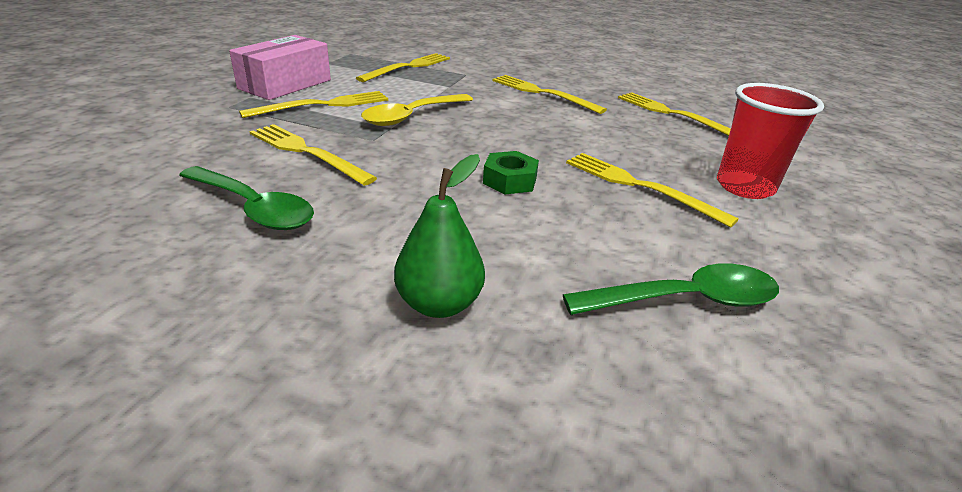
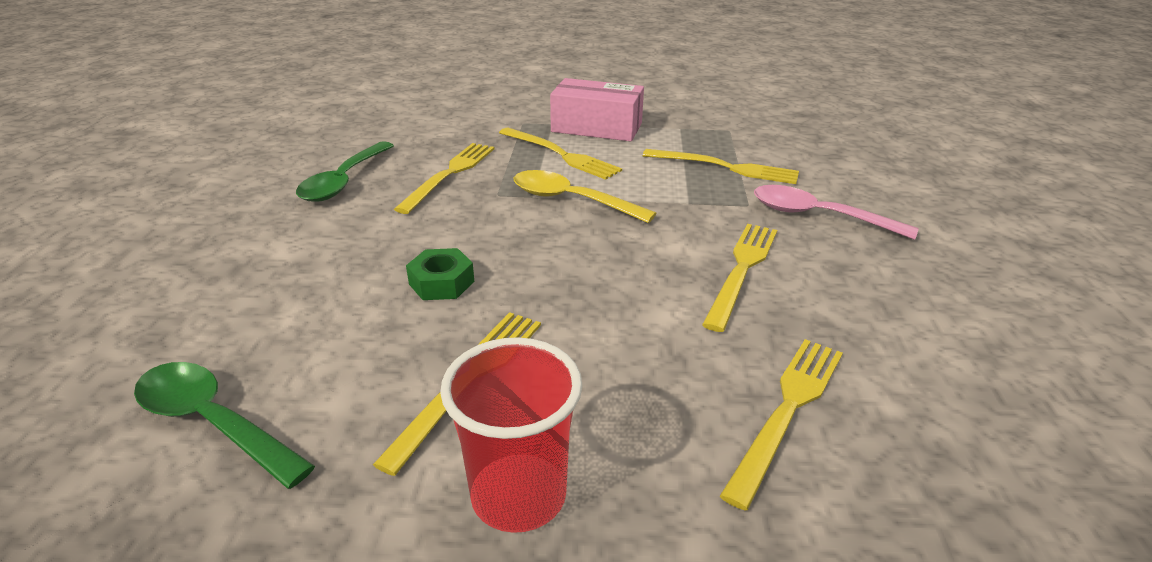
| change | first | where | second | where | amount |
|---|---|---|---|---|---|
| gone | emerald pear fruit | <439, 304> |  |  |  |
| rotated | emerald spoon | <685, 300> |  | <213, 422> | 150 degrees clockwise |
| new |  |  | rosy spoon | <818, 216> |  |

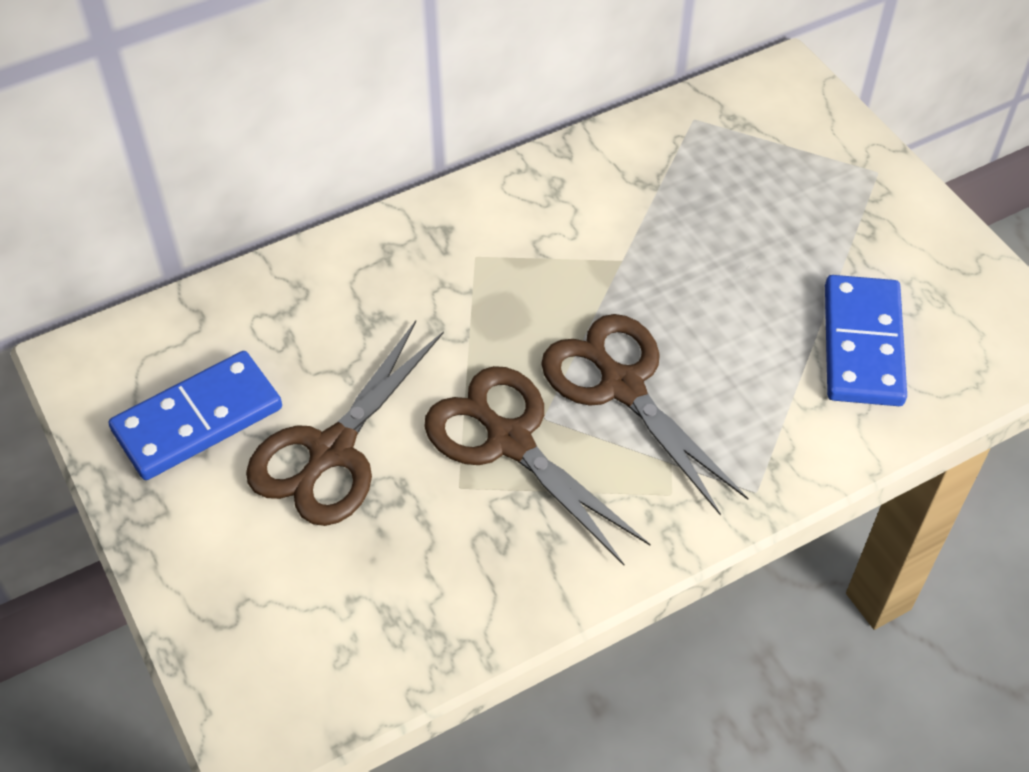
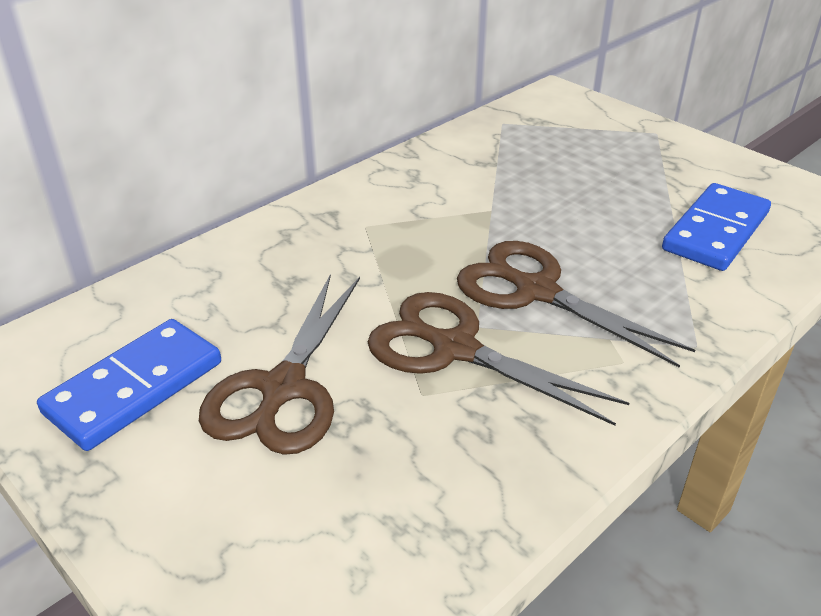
| change | first | where | second | where | amount |
|---|---|---|---|---|---|
| rotated | cobalt domino | <863, 345> |  | <716, 231> | 45 degrees clockwise |

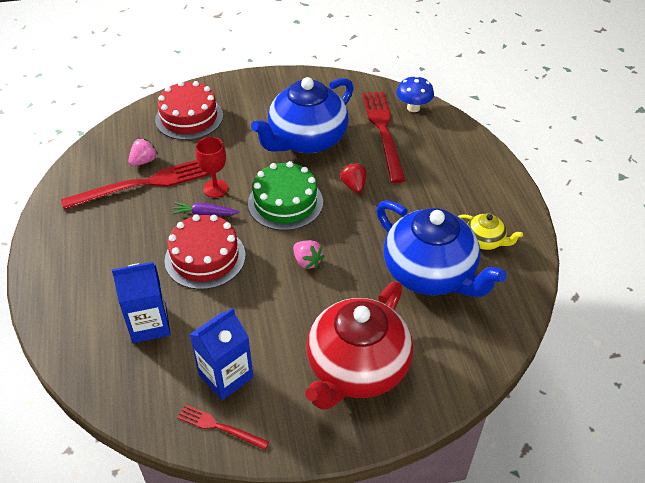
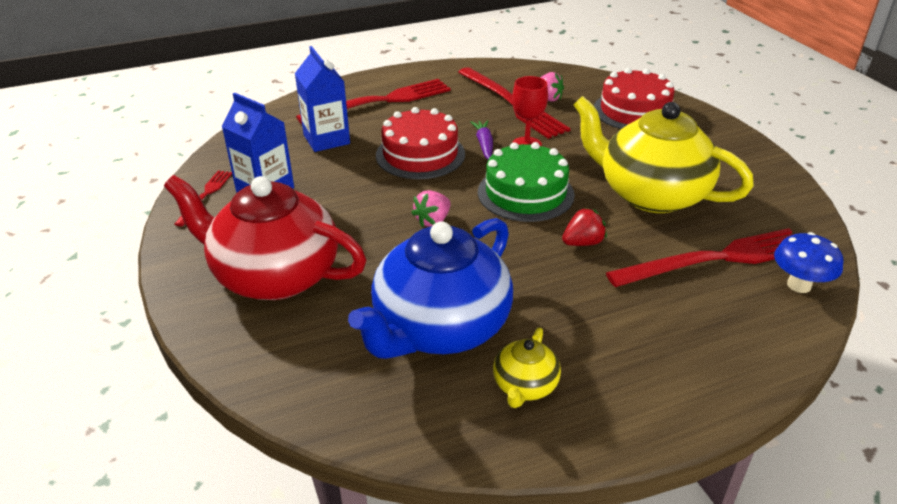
| change | first | where | second | where | amount |
|---|---|---|---|---|---|
| repainted | cobalt china teapot | <306, 140> | bright yellow china teapot | <650, 194> |  |
| new |  |  | red table fork | <381, 101> |  |

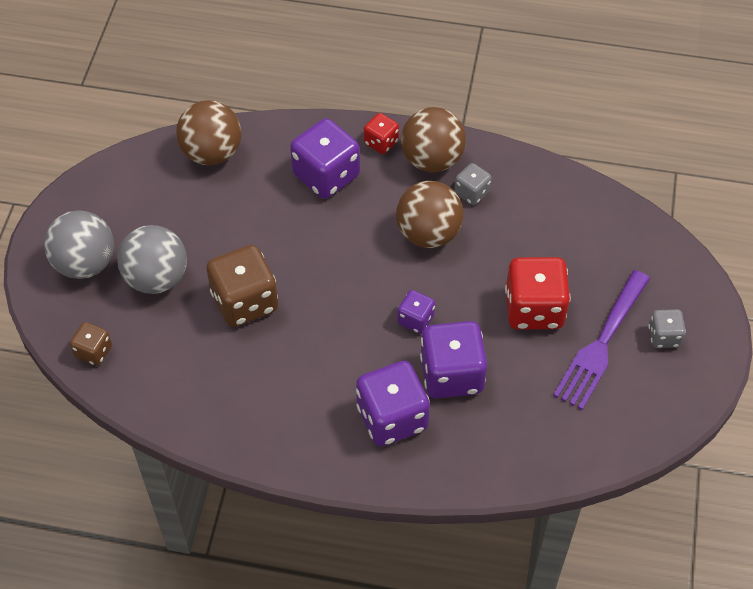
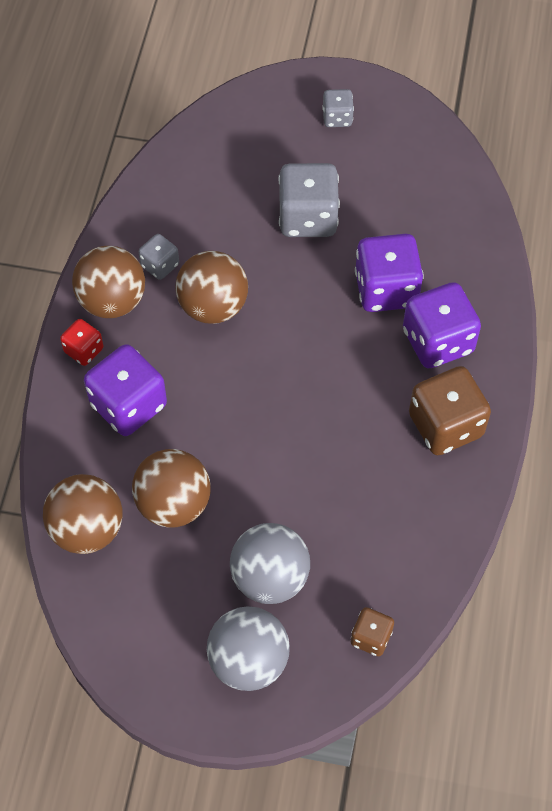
| change | first | where | second | where | amount |
|---|---|---|---|---|---|
| shifted | dark brown game die | <245, 302> |  | <445, 425> |  |
| gone | purple game die | <415, 320> |  |  |  |
| repainted | red game die | <534, 309> | grey game die | <308, 218> |  |
| gone | purple table fork | <601, 343> |  |  |  |
| new |  |  | dark brown ball | <173, 504> |  |

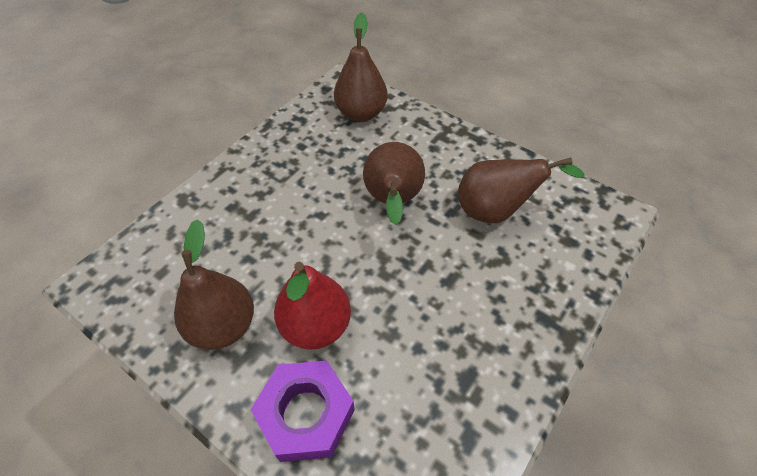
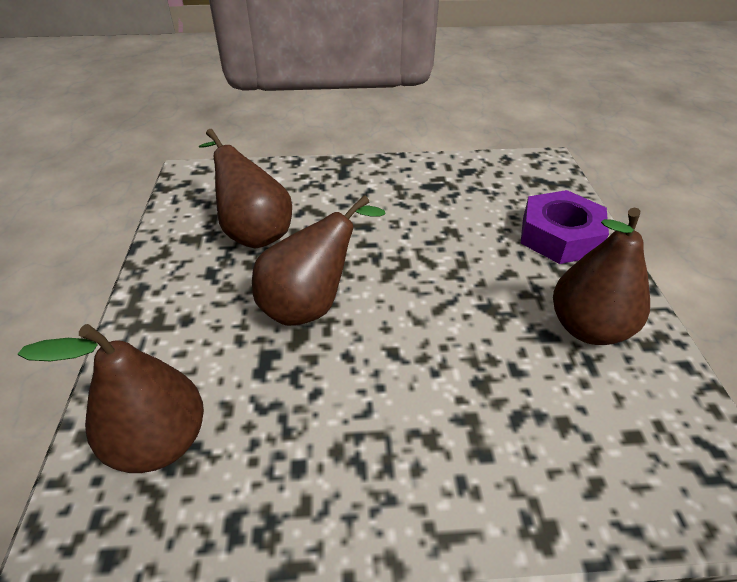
| change | first | where | second | where | amount |
|---|---|---|---|---|---|
| gone | red pear fruit | <316, 326> |  |  |  |

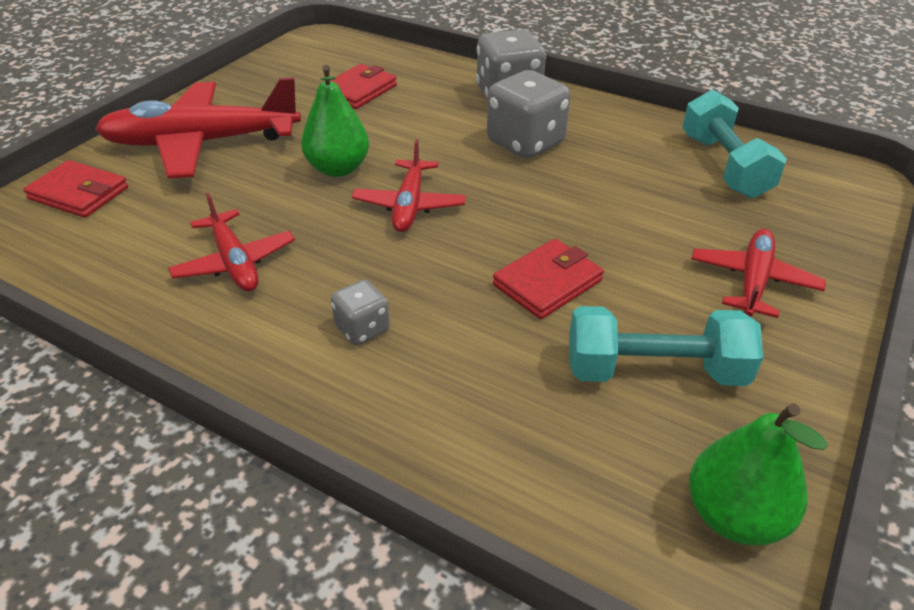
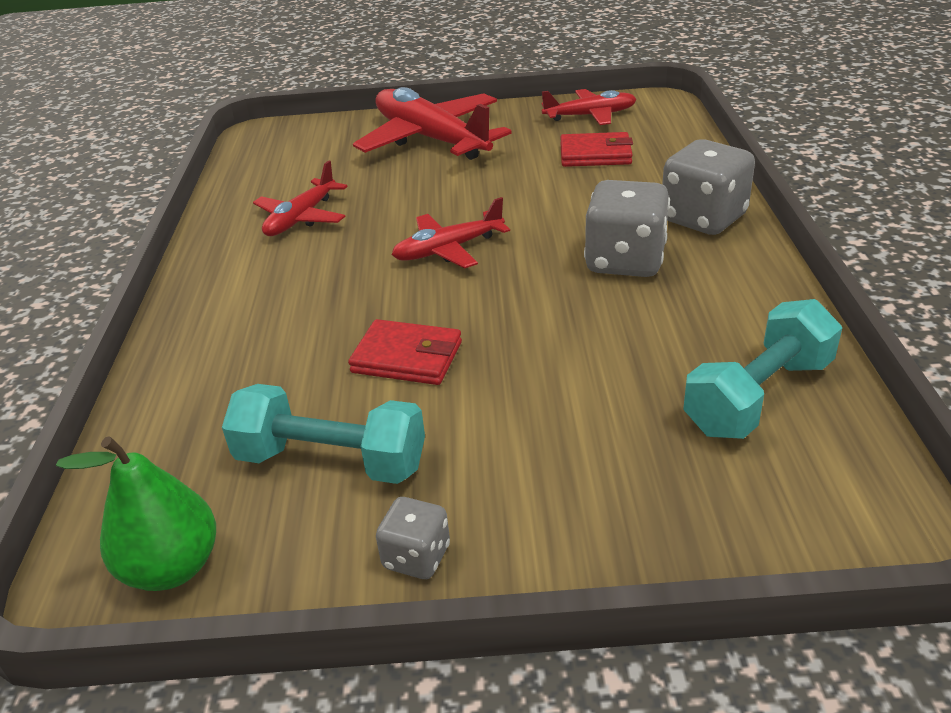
| change | first | where | second | where | amount |
|---|---|---|---|---|---|
| gone | red wallet | <79, 193> |  |  |  |
| gone | emerald pear fruit | <338, 168> |  |  |  |
| shifted | grey game die | <362, 329> |  | <416, 557> |  |
| rotated | teal dumbbell | <654, 371> |  | <331, 461> | 45 degrees counterclockwise |
| shifted | red plane | <753, 281> |  | <590, 116> |  |

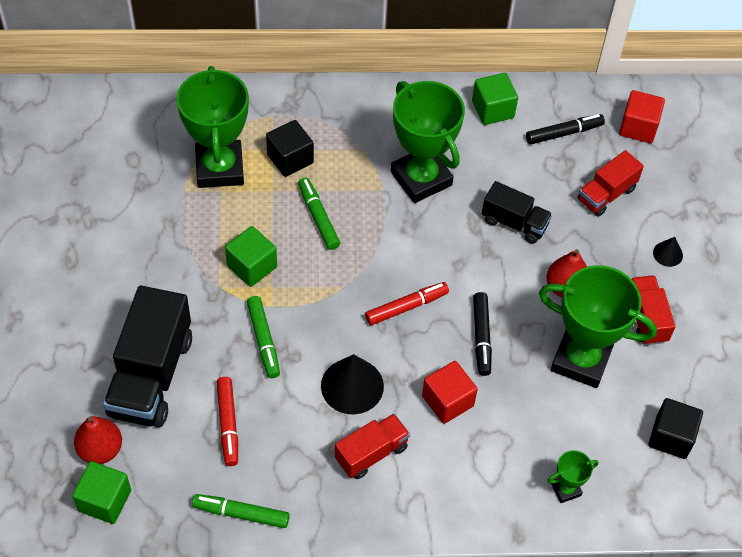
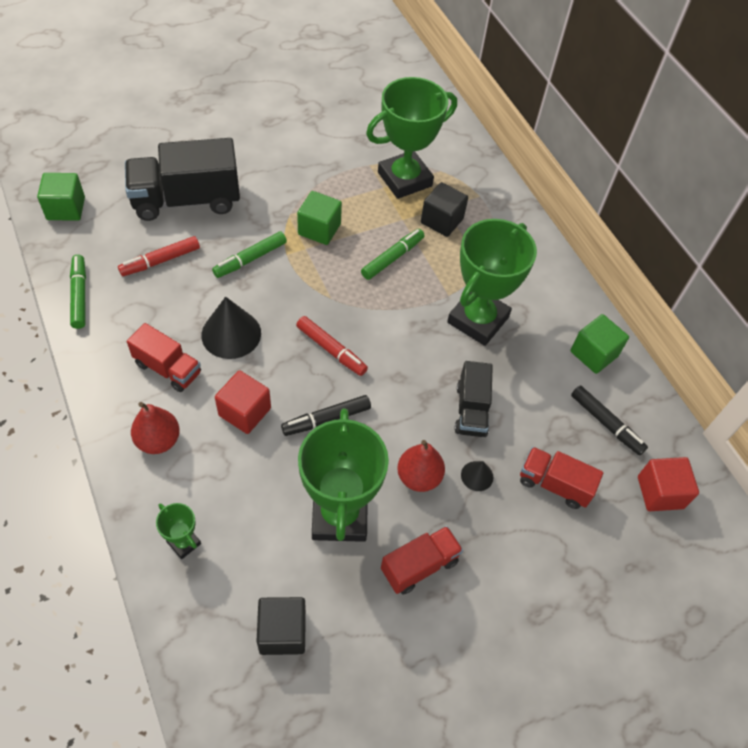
| change | first | where | second | where | amount |
|---|---|---|---|---|---|
| shifted | red pear fruit | <100, 450> |  | <158, 440> |  |
| shifted | black solid cone | <668, 254> |  | <477, 476> |  |

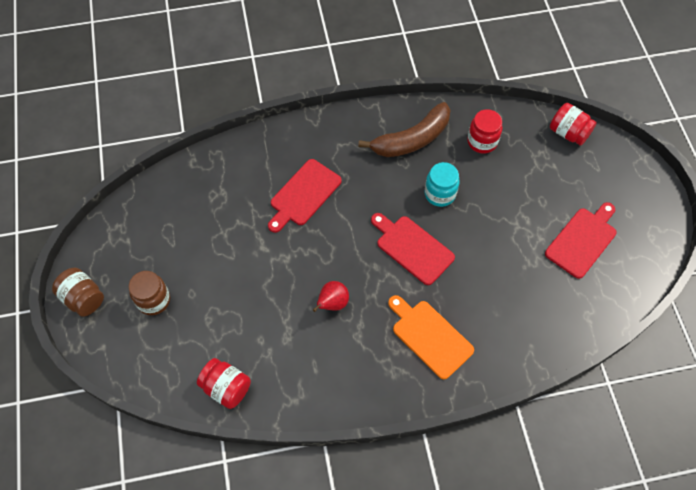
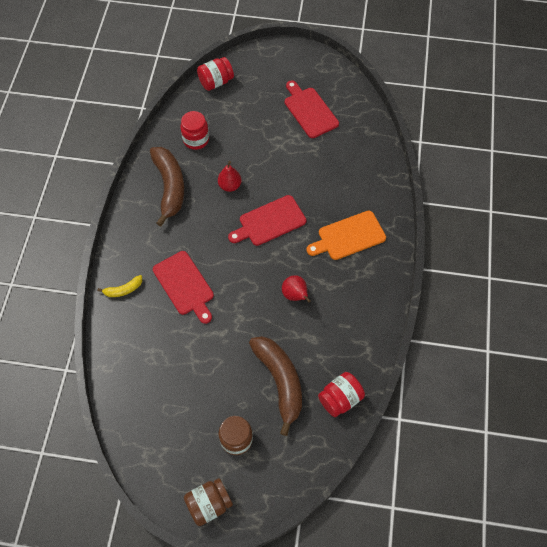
| change | first | where | second | where | amount |
|---|---|---|---|---|---|
| swapped | teal jar | <440, 194> | red pear fruit | <230, 186> |  |
| new |  |  | bright yellow toy banana | <123, 290> |  |
| new |  |  | dark brown toy banana | <280, 381> |  |

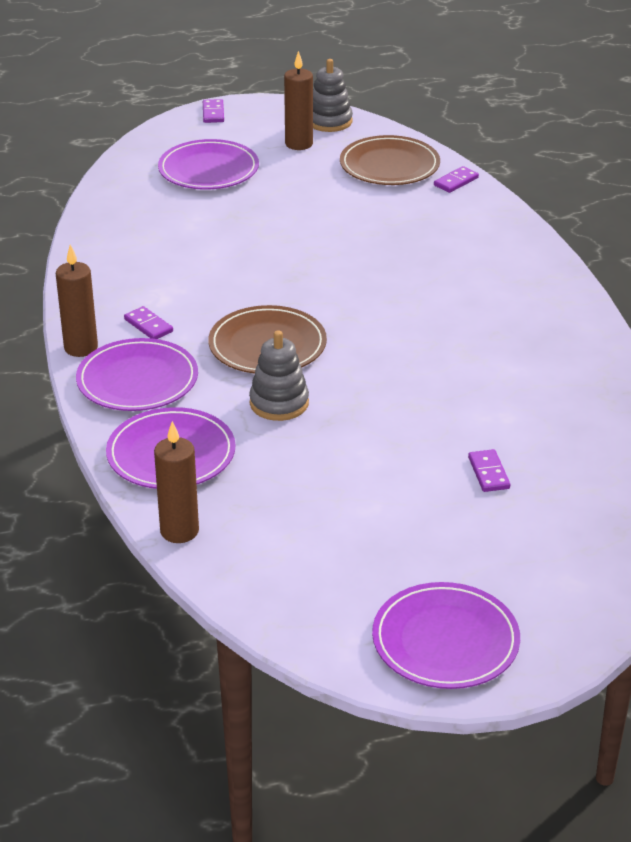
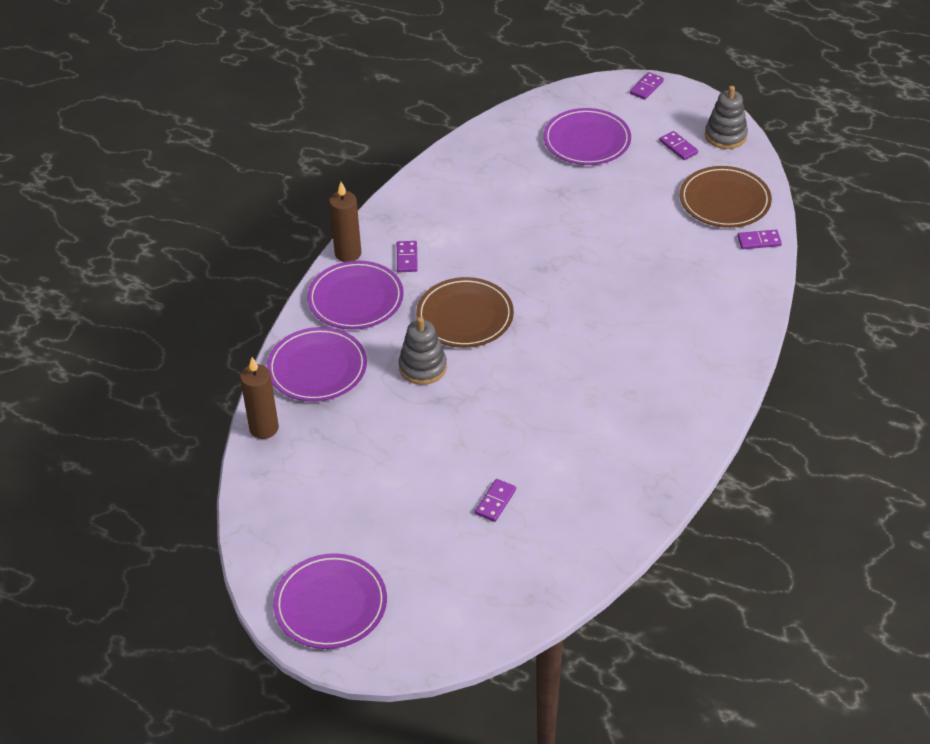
| change | first | where | second | where | amount |
|---|---|---|---|---|---|
| swapped | dark brown pillar candle | <299, 144> | purple domino | <678, 147> |  |

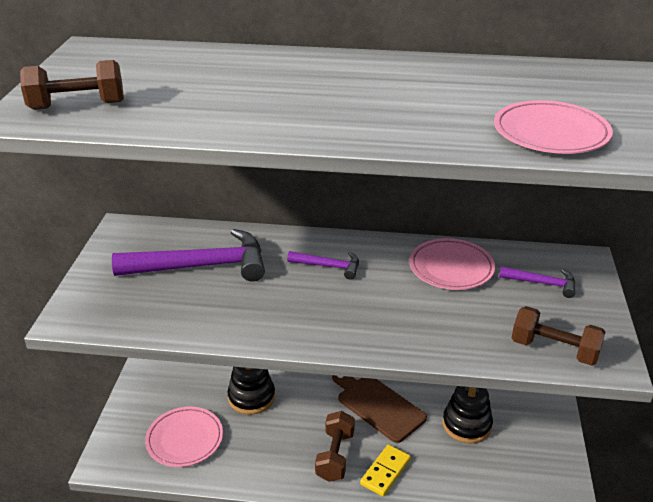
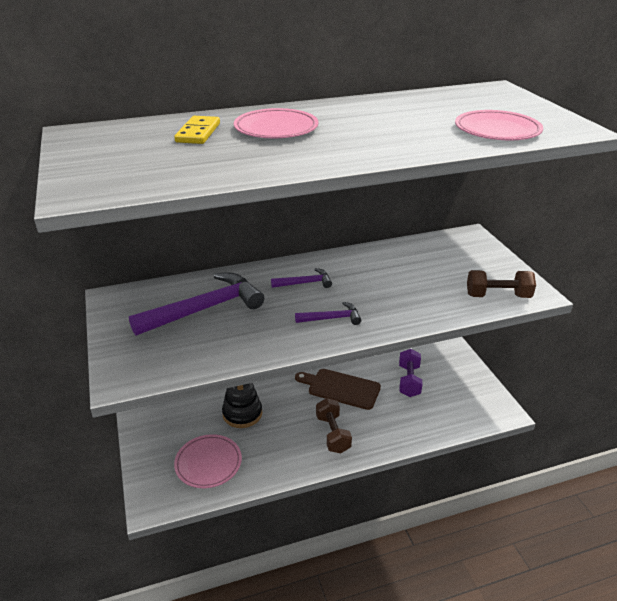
| change | first | where | second | where | amount |
|---|---|---|---|---|---|
| gone | dark brown dumbbell | <77, 105> |  |  |  |
| shifted | bright yellow domino | <385, 472> |  | <198, 133> |  |
| shifted | rosy plate | <451, 268> |  | <276, 128> |  |
| swapped | black stacking rings | <466, 425> | purple dumbbell | <409, 381> |  |
| shifted | purple hammer | <542, 283> |  | <332, 318> |  |

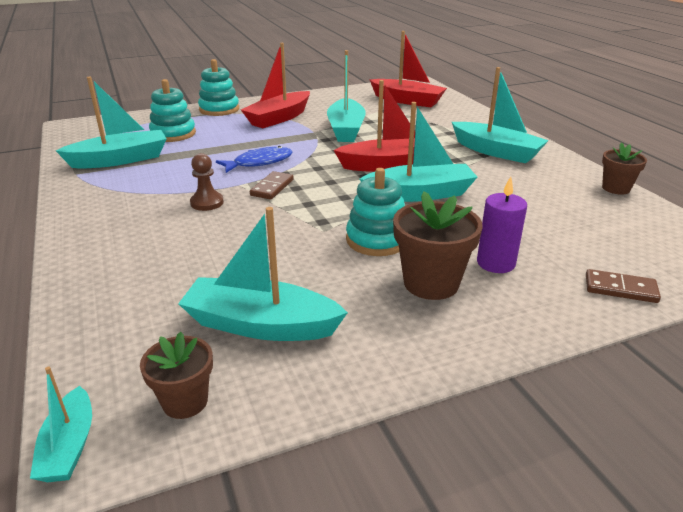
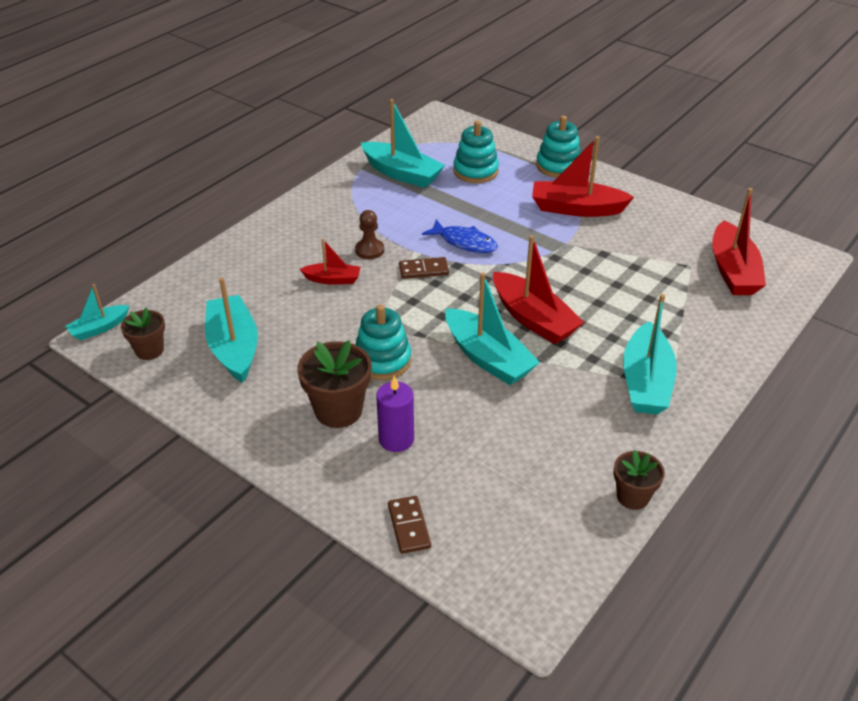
| change | first | where | second | where | amount |
|---|---|---|---|---|---|
| gone | teal boat | <346, 129> |  |  |  |
| new |  |  | red boat | <332, 279> |  |

